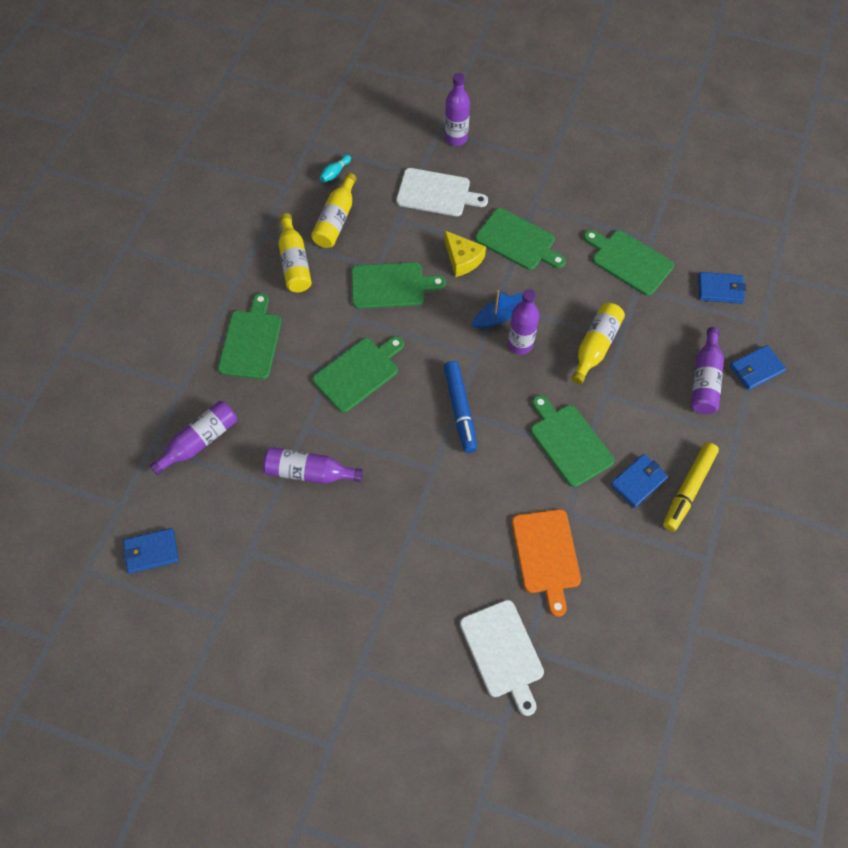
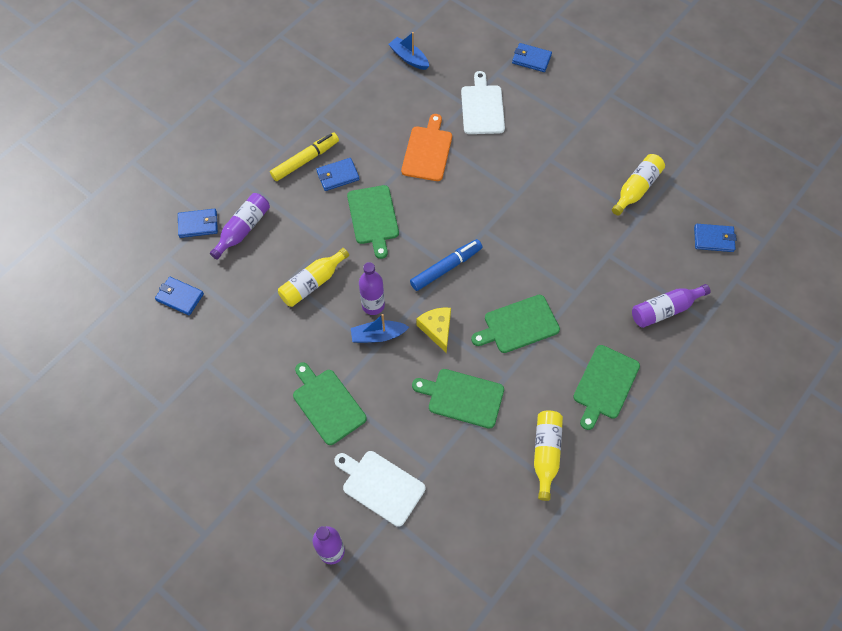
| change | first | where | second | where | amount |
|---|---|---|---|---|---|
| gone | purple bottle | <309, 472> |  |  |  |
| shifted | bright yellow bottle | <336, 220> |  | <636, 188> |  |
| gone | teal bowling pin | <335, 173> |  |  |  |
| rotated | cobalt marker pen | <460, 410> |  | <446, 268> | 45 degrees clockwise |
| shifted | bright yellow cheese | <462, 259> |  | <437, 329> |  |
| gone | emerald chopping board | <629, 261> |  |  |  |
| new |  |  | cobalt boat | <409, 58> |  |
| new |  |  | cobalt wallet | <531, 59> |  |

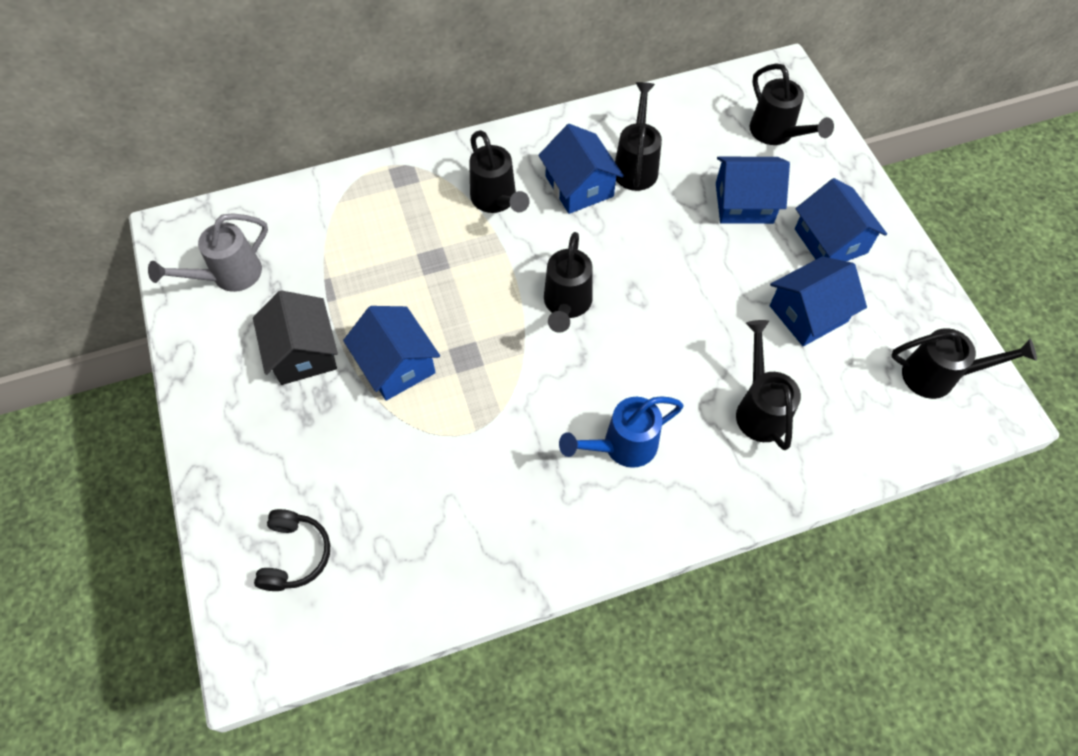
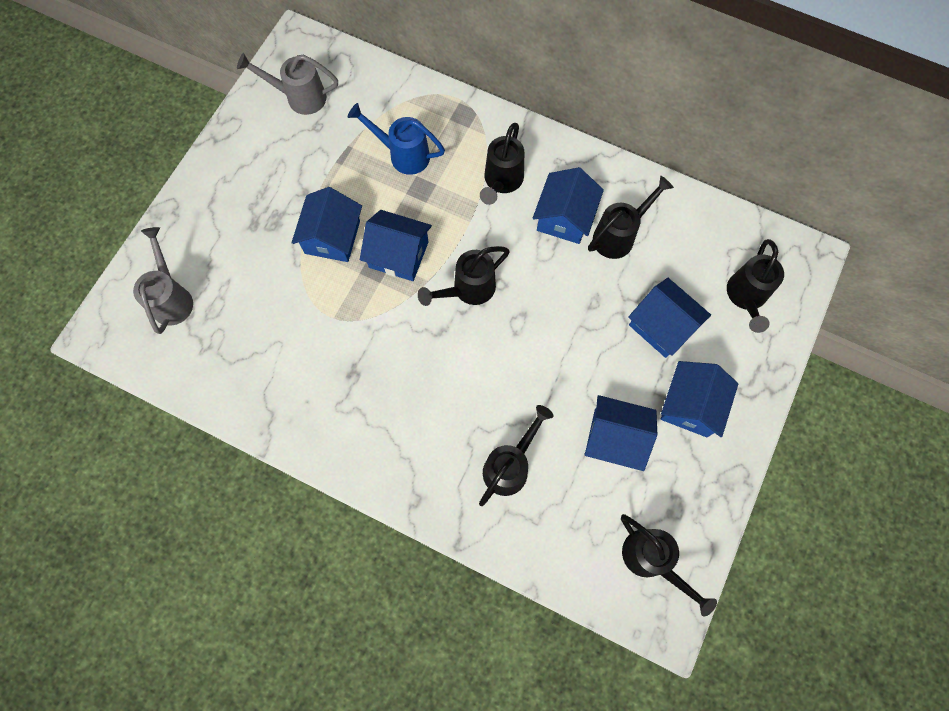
| change | first | where | second | where | amount |
|---|---|---|---|---|---|
| gone | black house | <303, 352> |  |  |  |
| swapped | black over-ear headphones | <295, 555> | grey sprinkling can | <172, 298> |  |
| shifted | cobalt sprinkling can | <622, 446> |  | <403, 155> |  |
| new |  |  | cobalt house | <398, 254> |  |

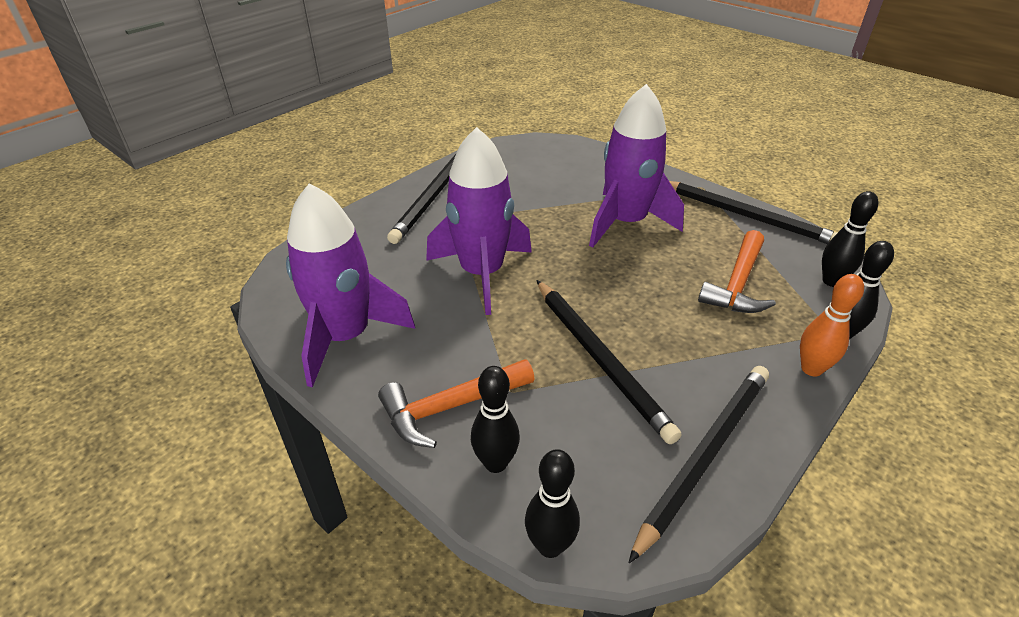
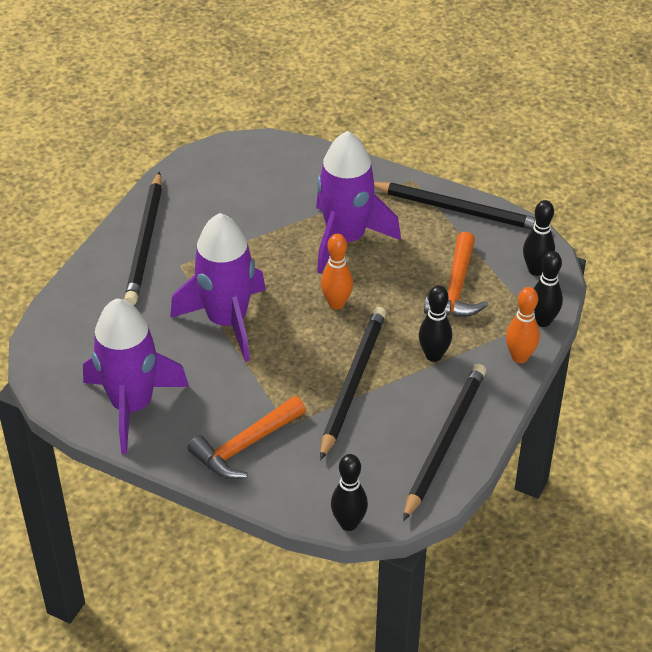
| change | first | where | second | where | amount |
|---|---|---|---|---|---|
| shifted | black bowling pin | <495, 463> |  | <433, 355> |  |
| rotated | black pencil | <600, 359> |  | <352, 382> | 120 degrees counterclockwise |
| new |  |  | orange bowling pin | <336, 303> |  |

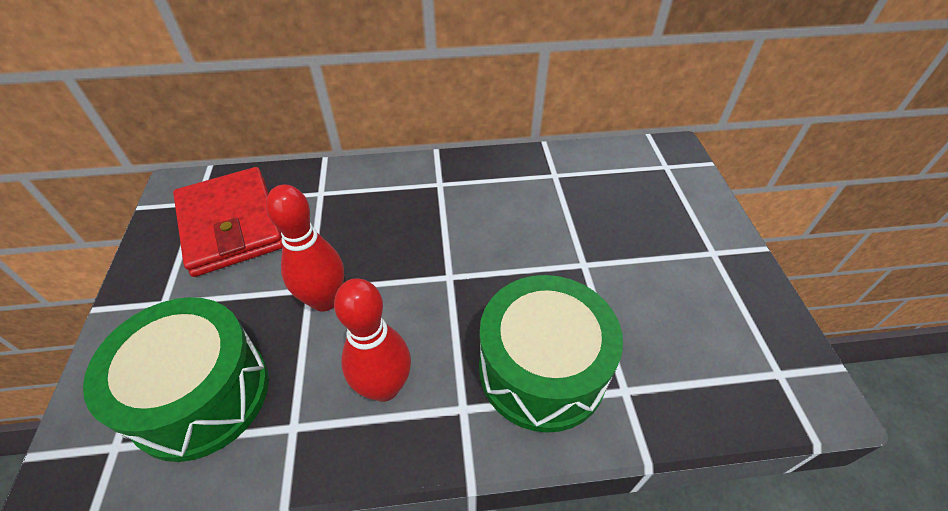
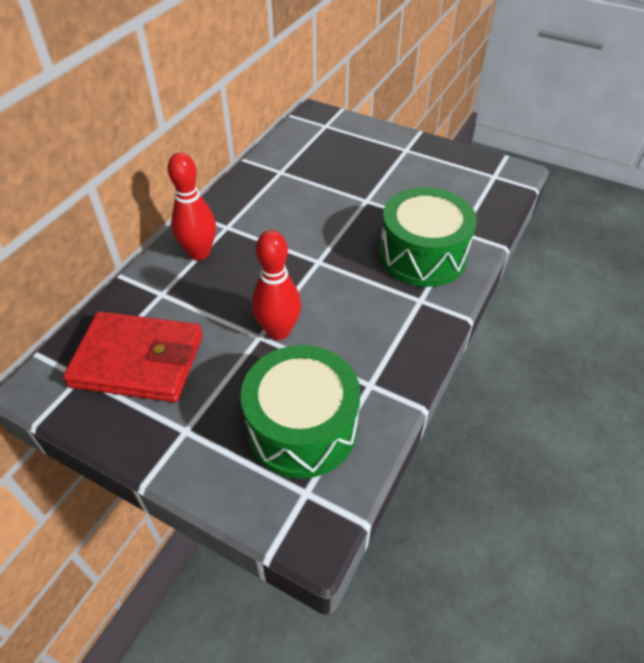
| change | first | where | second | where | amount |
|---|---|---|---|---|---|
| shifted | red bowling pin | <384, 387> |  | <199, 253> |  |

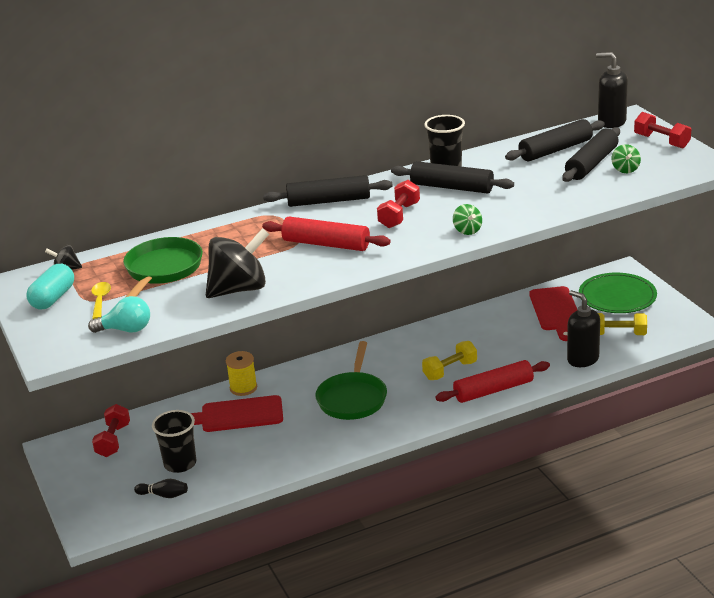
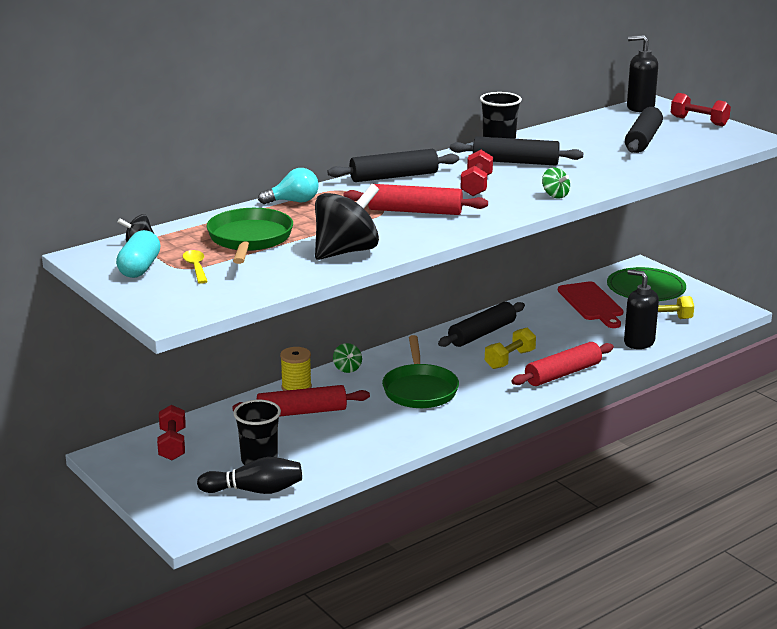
| change | first | where | second | where | amount |
|---|---|---|---|---|---|
| shifted | teal light bulb | <126, 330> |  | <293, 201> |  |
| scaled | black bowling pin | <164, 495> |  | <255, 490> | x1.70 |
| swapped | red chopping board | <237, 415> | red pastry roller | <302, 412> |  |
| shifted | black pastry roller | <555, 150> |  | <482, 333> |  |
| shifted | emerald toy top | <625, 169> |  | <347, 368> |  |

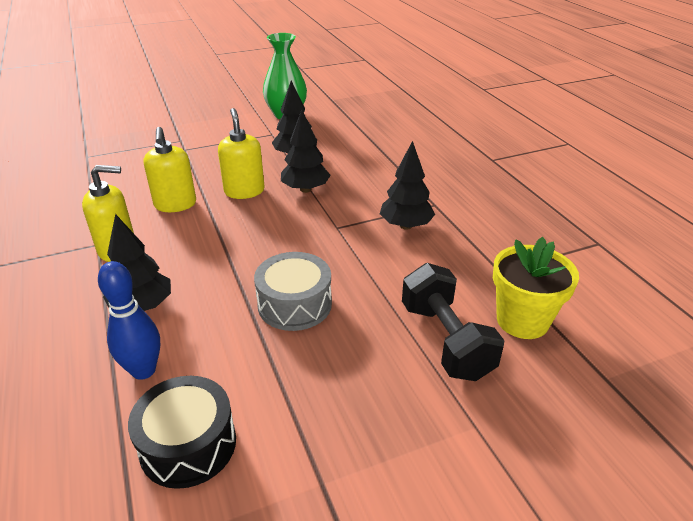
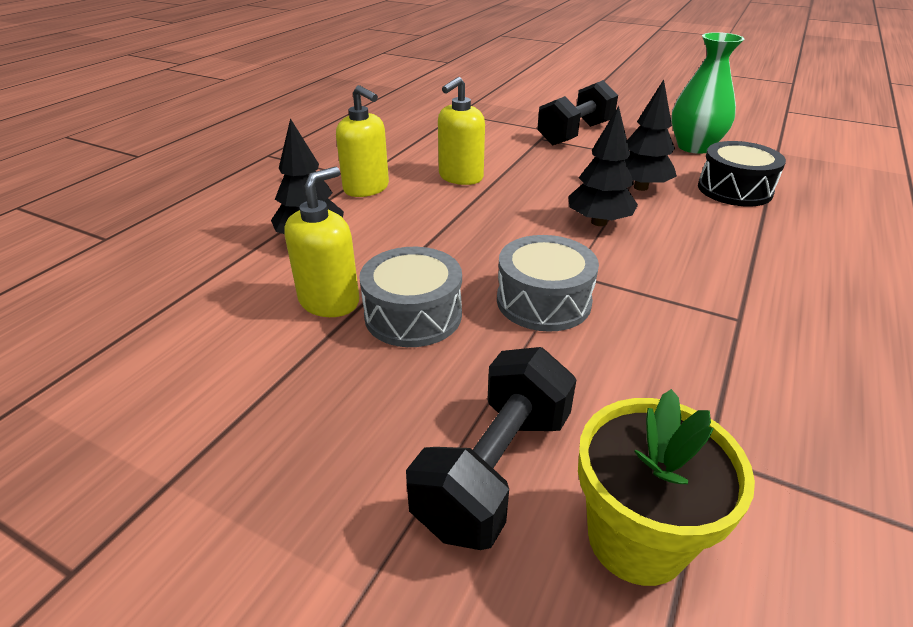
| change | first | where | second | where | amount |
|---|---|---|---|---|---|
| gone | cobalt bowling pin | <143, 370> |  |  |  |
| shifted | black drum | <188, 444> |  | <734, 189> |  |
| shifted | bright yellow soap dispenser | <244, 191> |  | <329, 301> |  |
| gone | black tree | <405, 225> |  |  |  |
| new |  |  | grey drum | <543, 301> |  |
| new |  |  | black dumbbell | <575, 134> |  |

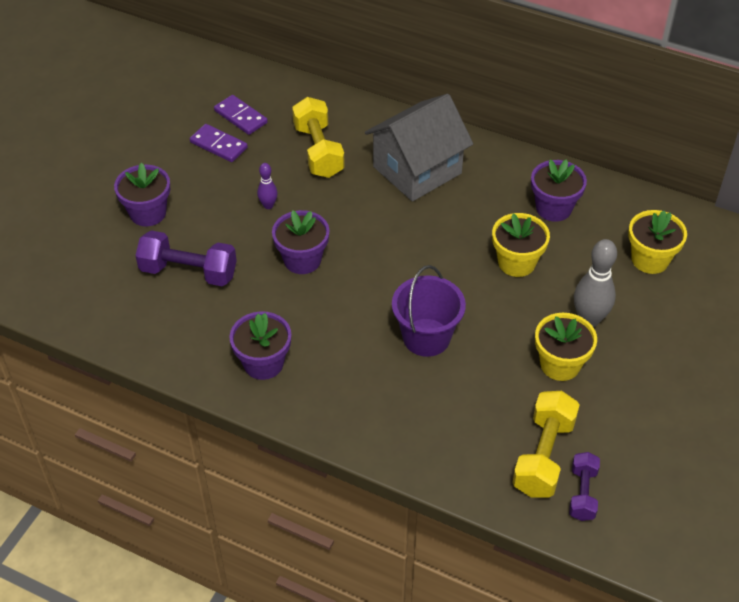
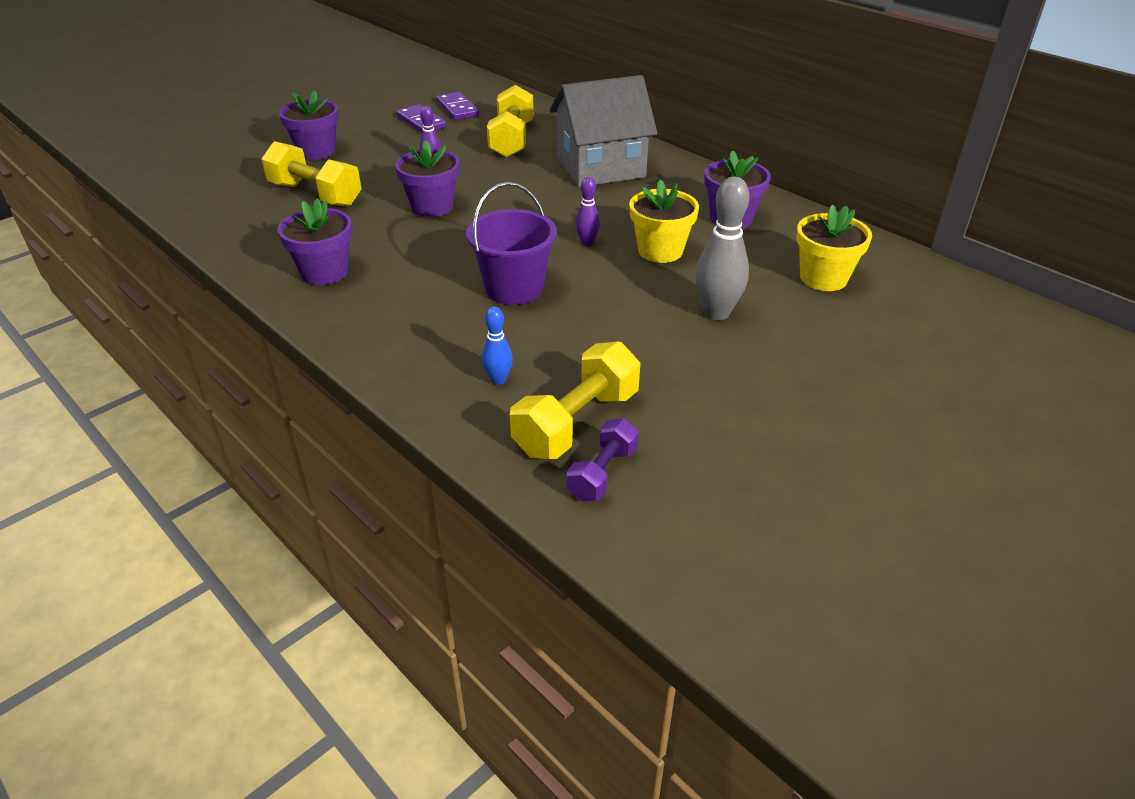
| change | first | where | second | where | amount |
|---|---|---|---|---|---|
| repainted | purple dumbbell | <188, 272> | bright yellow dumbbell | <315, 194> |  |
| gone | bright yellow flower pot | <560, 364> |  |  |  |
| new |  |  | cobalt bowling pin | <498, 380> |  |
| new |  |  | purple bowling pin | <587, 242> |  |

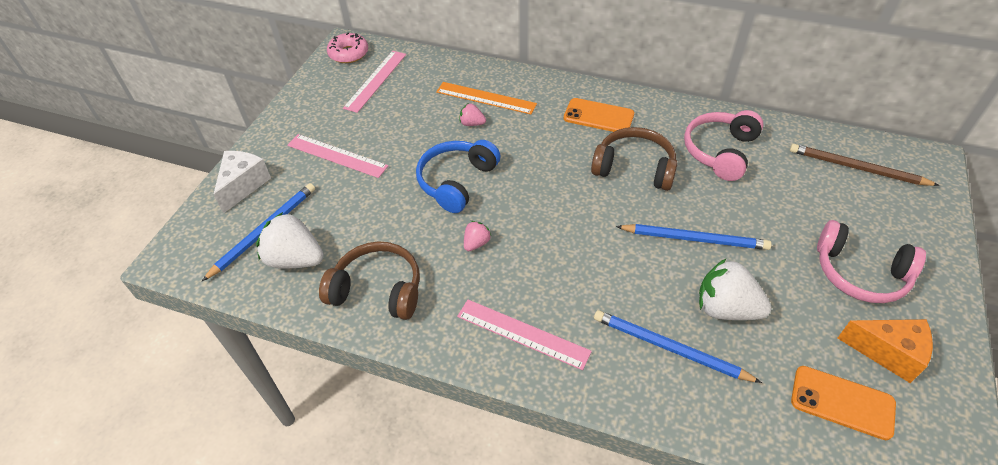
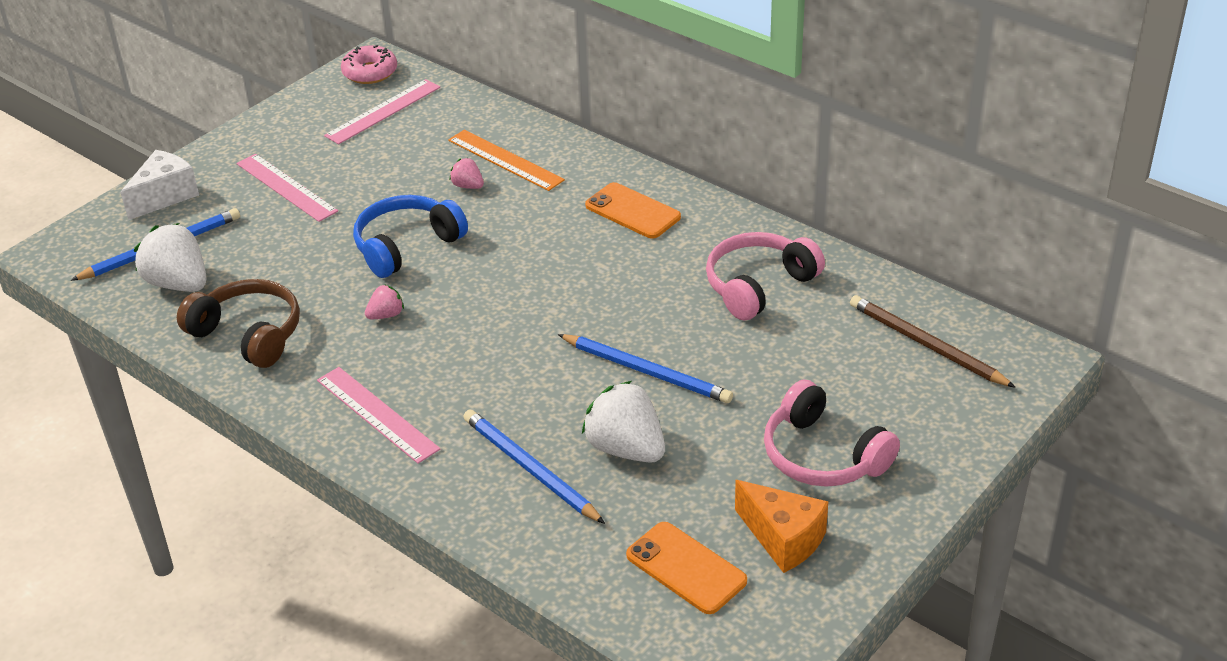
| change | first | where | second | where | amount |
|---|---|---|---|---|---|
| gone | dark brown over-ear headphones | <634, 168> |  |  |  |

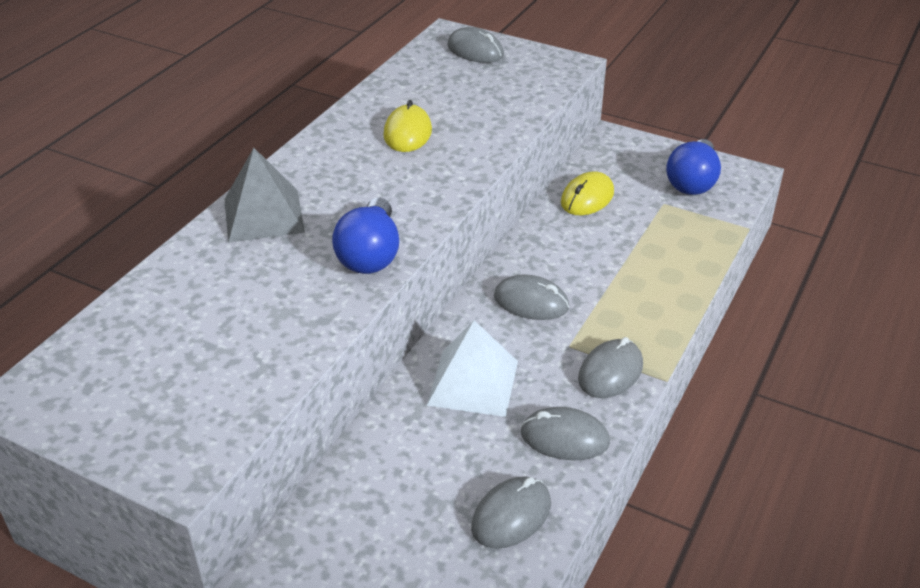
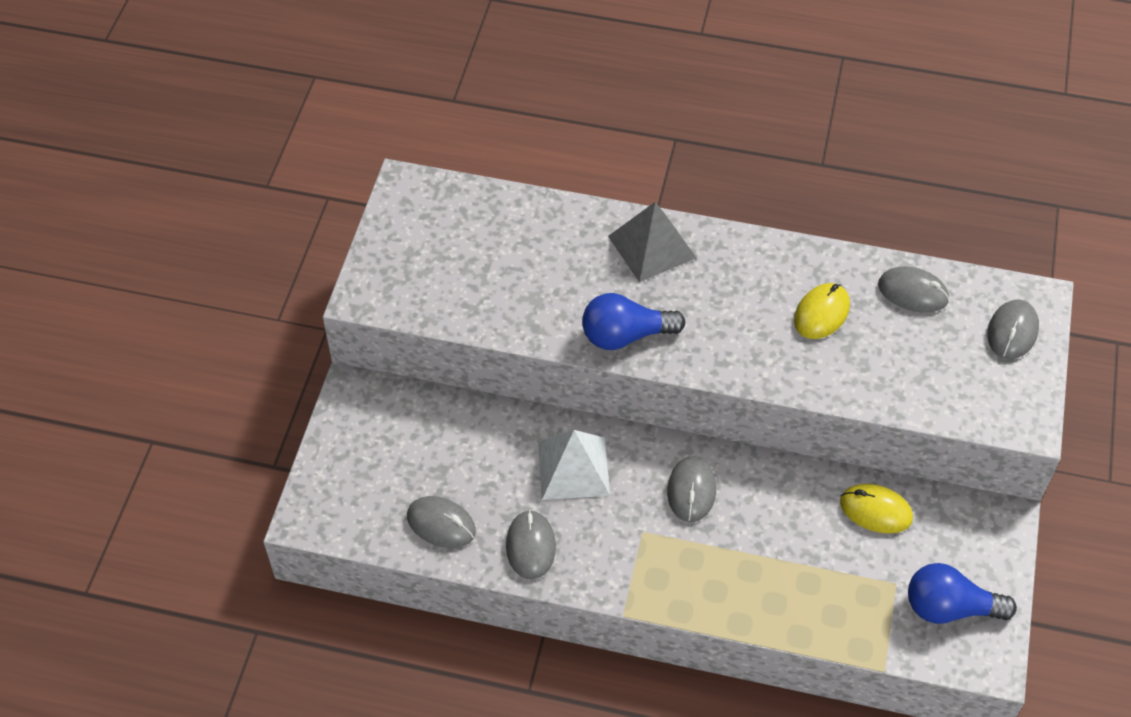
| change | first | where | second | where | amount |
|---|---|---|---|---|---|
| rotated | bright yellow computer mouse | <407, 133> |  | <821, 313> | 45 degrees counterclockwise |
| shifted | grey computer mouse | <610, 372> |  | <913, 292> |  |

